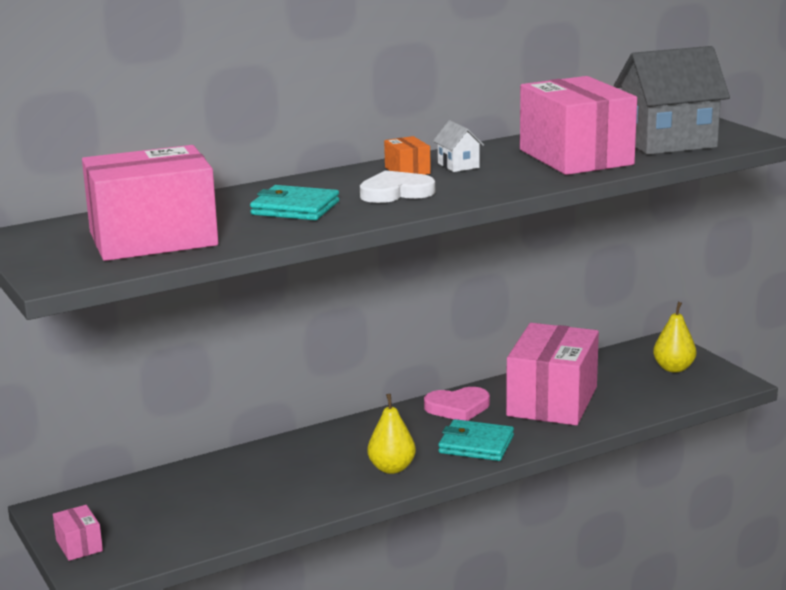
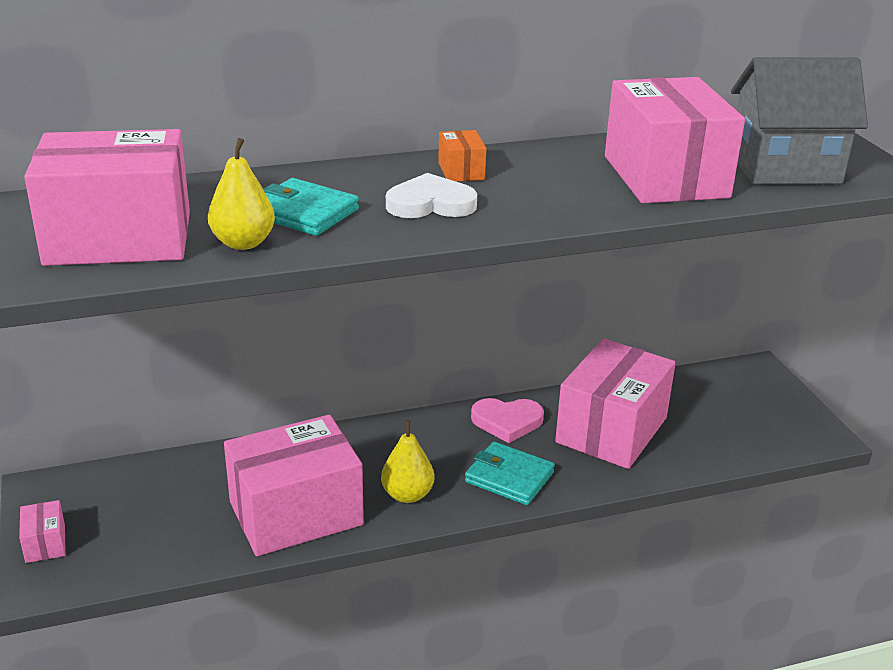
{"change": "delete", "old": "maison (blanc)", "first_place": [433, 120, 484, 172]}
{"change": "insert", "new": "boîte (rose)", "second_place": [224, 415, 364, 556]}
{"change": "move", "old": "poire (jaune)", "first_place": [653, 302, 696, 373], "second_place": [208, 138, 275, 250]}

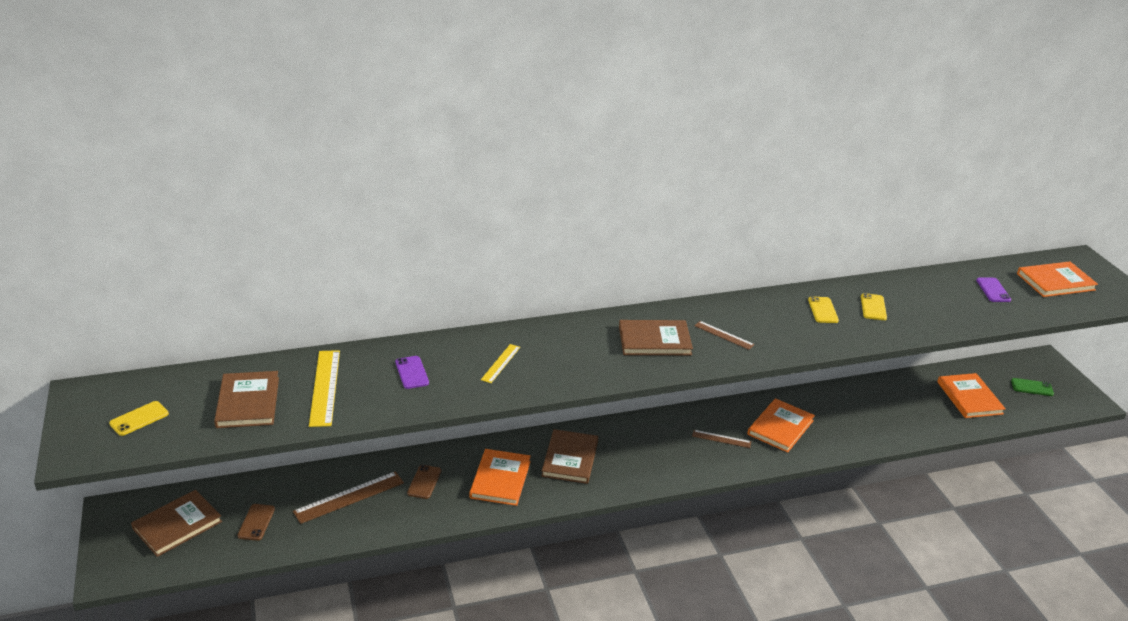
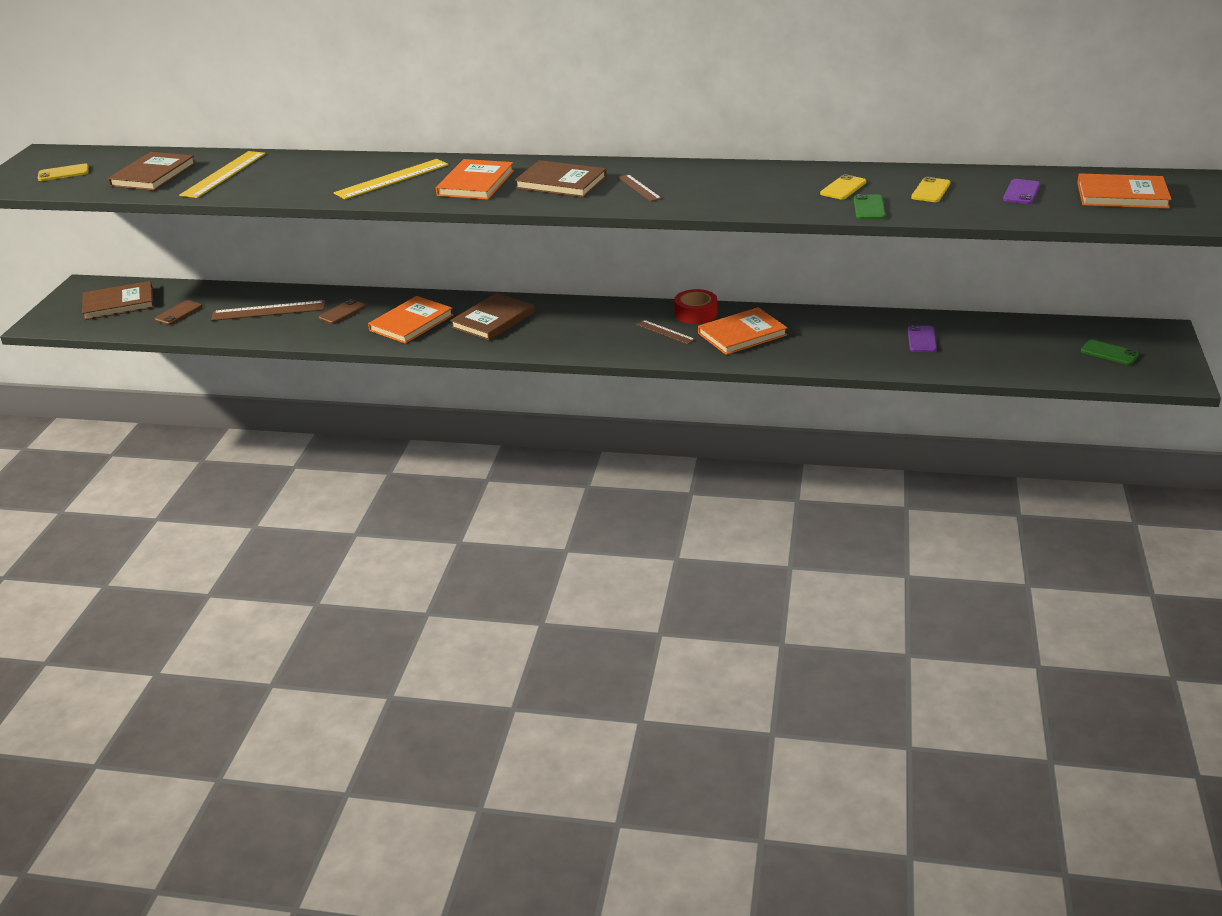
{"change": "insert", "new": "ruban adhésif (rouge)", "second_place": [674, 289, 717, 324]}
{"change": "insert", "new": "téléphone (vert)", "second_place": [854, 194, 886, 219]}
{"change": "move", "old": "téléphone (violet)", "first_place": [395, 356, 429, 389], "second_place": [908, 325, 937, 352]}
{"change": "move", "old": "téléphone (jaune)", "first_place": [808, 296, 839, 323], "second_place": [911, 177, 951, 202]}
{"change": "move", "old": "livre (orange)", "first_place": [937, 373, 1006, 418], "second_place": [436, 159, 514, 200]}
{"change": "resize", "old": "règle (jaune)", "first_place": [481, 344, 520, 383], "second_place": [334, 159, 449, 199], "factor": 1.75}

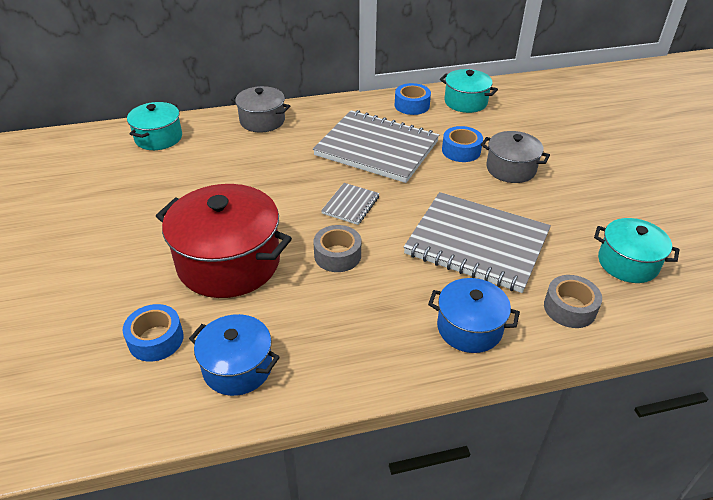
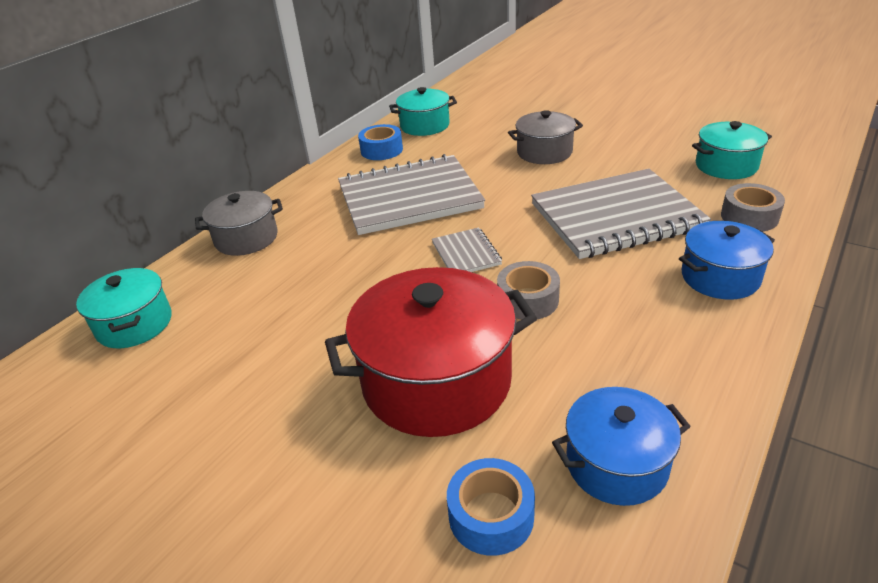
{"change": "delete", "old": "ruban adhésif (bleu)", "first_place": [442, 126, 483, 162]}

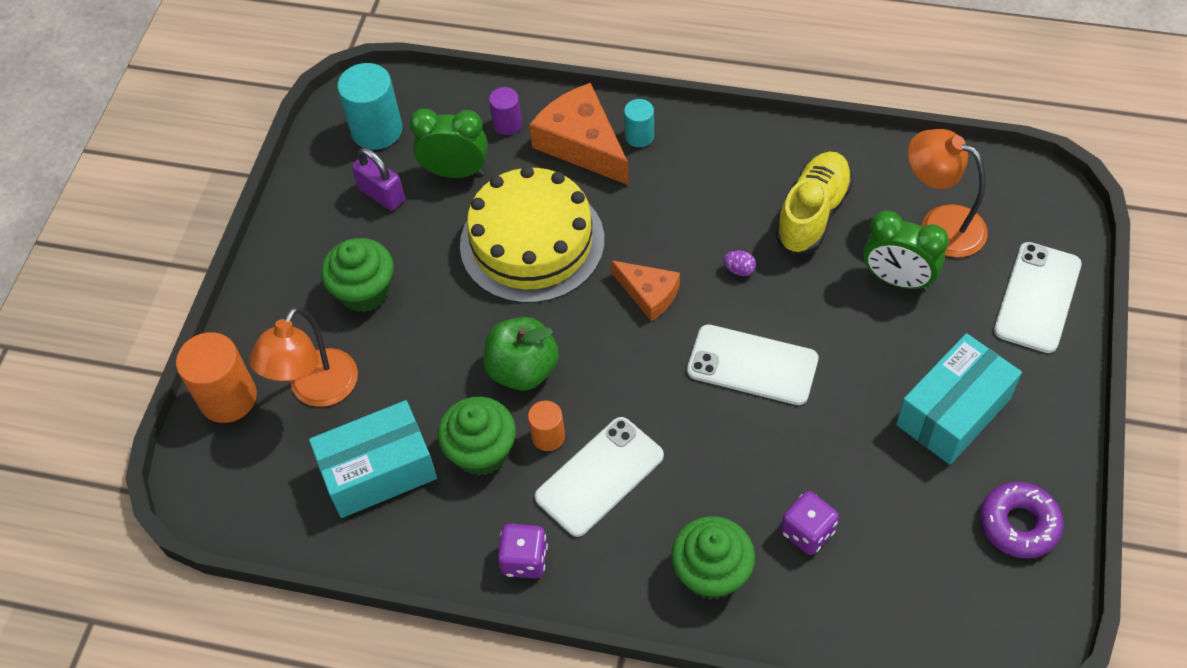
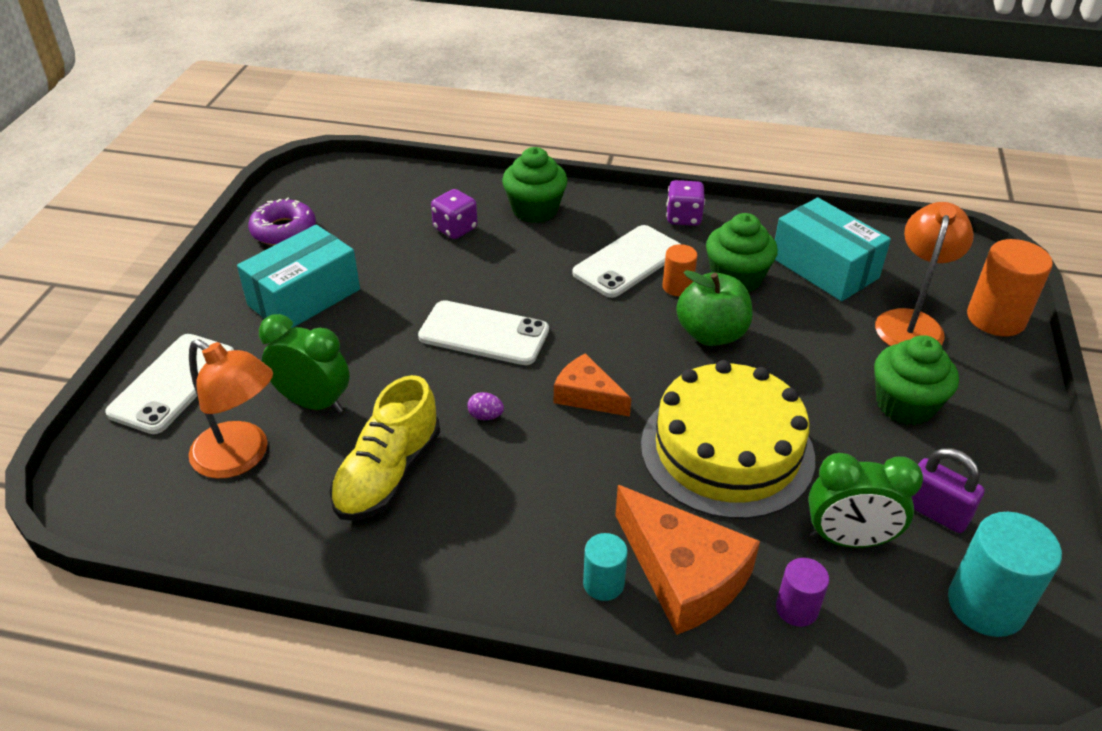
{"change": "rotate", "old": "boîte (turquoise)", "first_place": [309, 400, 437, 518], "second_place": [775, 198, 891, 301], "degrees": 75}

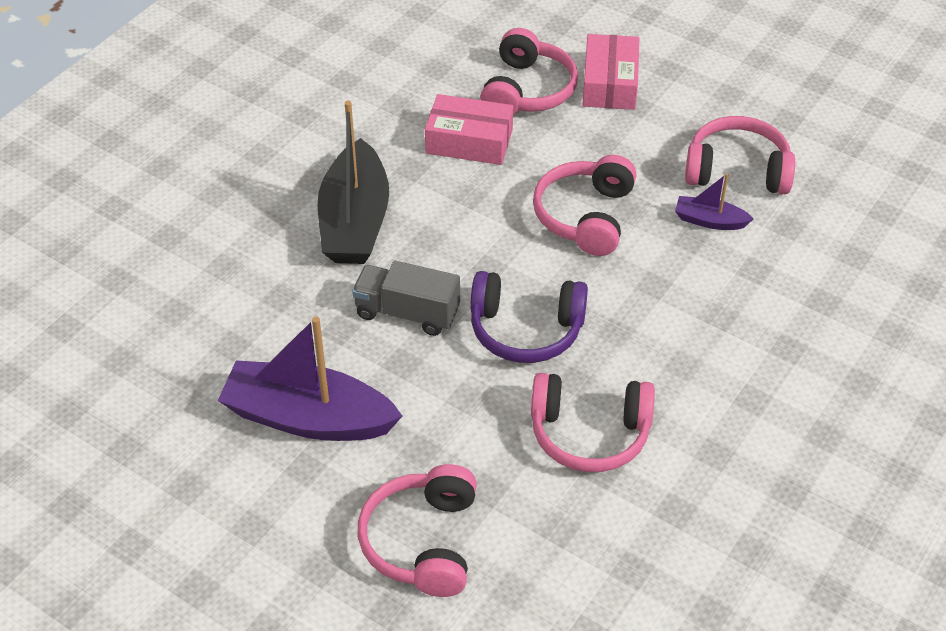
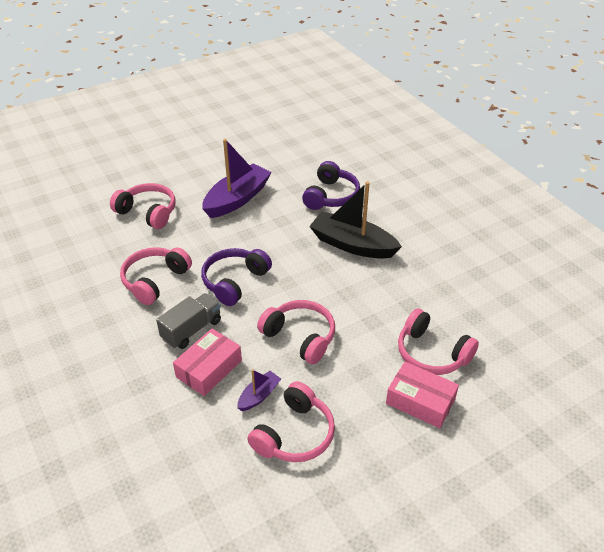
{"change": "insert", "new": "casque audio (violet)", "second_place": [302, 161, 360, 210]}
{"change": "move", "old": "camion (gris)", "first_place": [352, 261, 460, 336], "second_place": [156, 293, 221, 349]}
{"change": "move", "old": "boîte (rose)", "first_place": [425, 94, 513, 165], "second_place": [173, 329, 242, 396]}

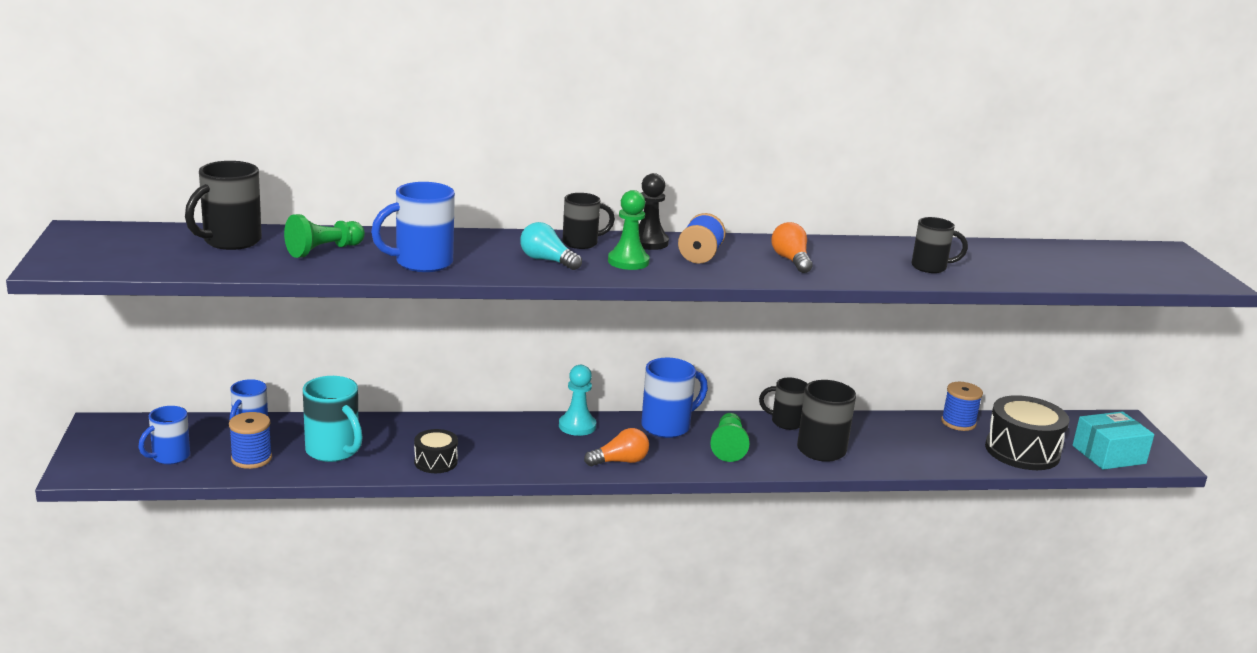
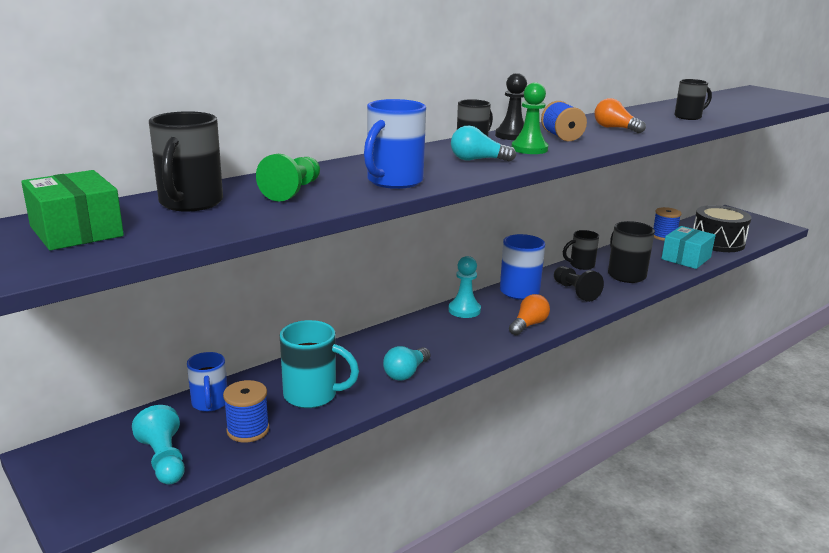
{"change": "insert", "new": "boîte (vert)", "second_place": [21, 170, 124, 250]}
{"change": "move", "old": "boîte (turquoise)", "first_place": [1073, 411, 1154, 470], "second_place": [661, 226, 716, 269]}
{"change": "replace", "old": "tasse (bleu)", "new": "pion (turquoise)", "first_place": [138, 406, 190, 464], "second_place": [132, 405, 185, 484]}
{"change": "replace", "old": "tambour (noir)", "new": "ampoule (turquoise)", "first_place": [414, 429, 458, 473], "second_place": [383, 346, 430, 381]}
{"change": "recolor", "old": "pion (vert)", "new": "pion (noir)", "first_place": [710, 413, 750, 462], "second_place": [554, 266, 604, 302]}

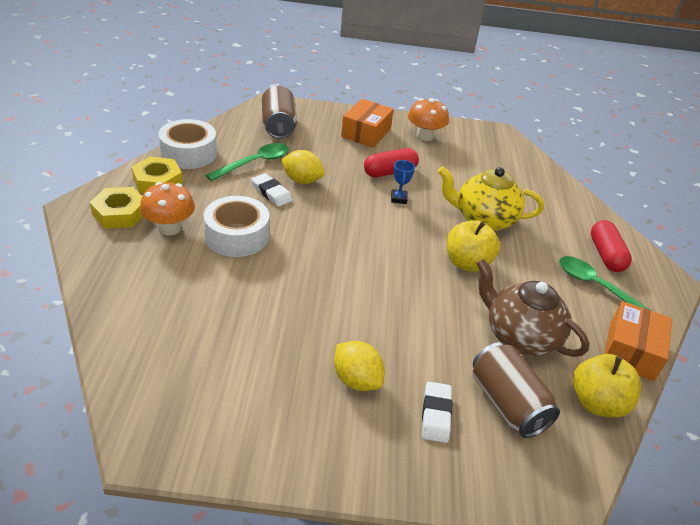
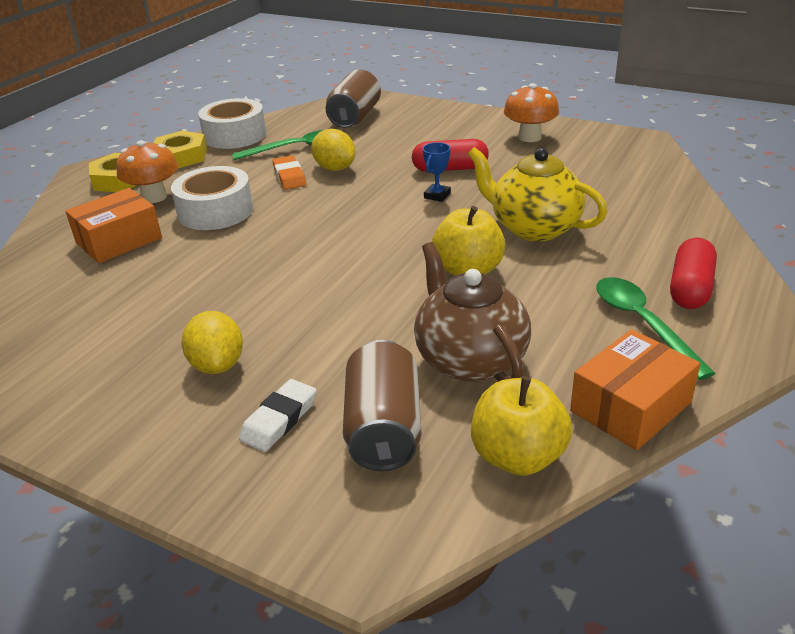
{"change": "move", "old": "boîte (orange)", "first_place": [341, 99, 394, 148], "second_place": [65, 188, 162, 263]}
{"change": "recolor", "old": "gomme (blanc)", "new": "gomme (orange)", "first_place": [251, 173, 293, 207], "second_place": [272, 155, 306, 190]}

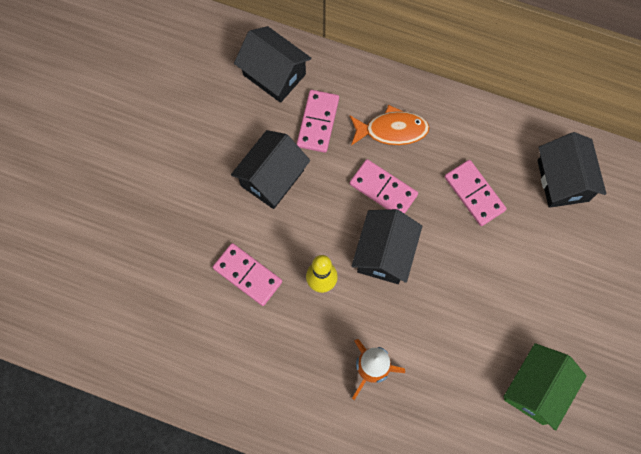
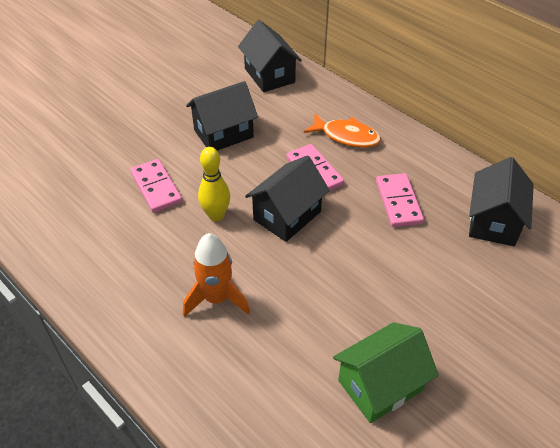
{"change": "delete", "old": "domino (rose)", "first_place": [297, 90, 339, 153]}

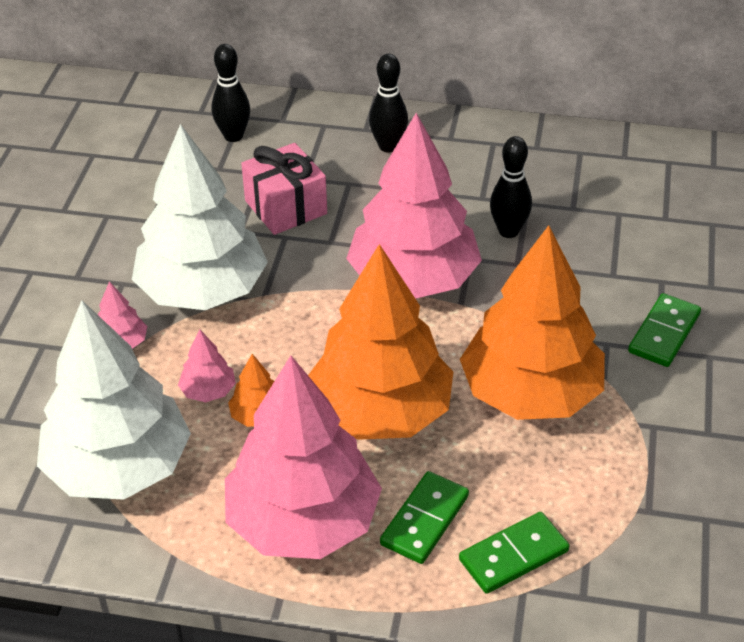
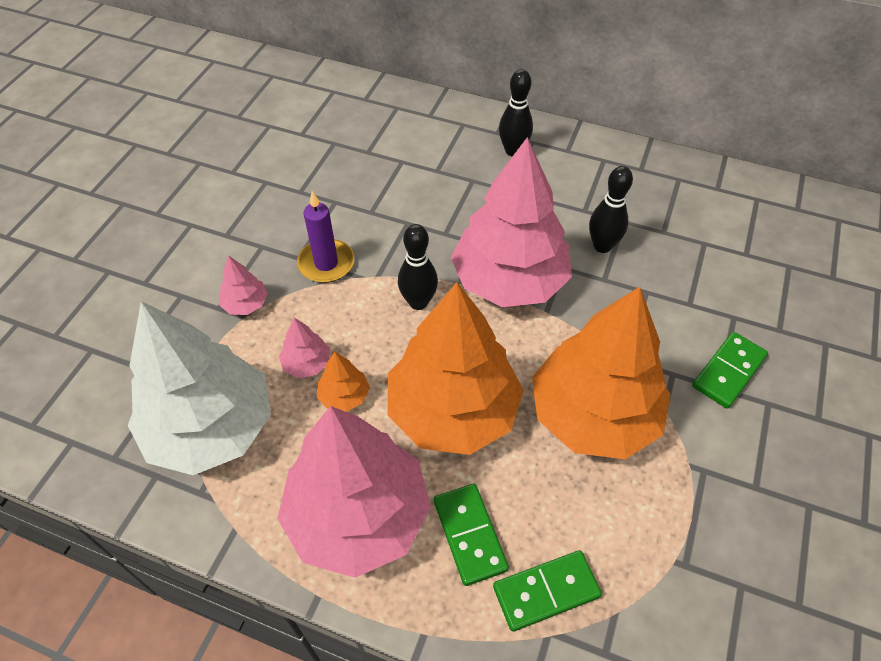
{"change": "delete", "old": "cadeau (rose)", "first_place": [241, 143, 327, 235]}
{"change": "move", "old": "quille (noir)", "first_place": [211, 44, 250, 142], "second_place": [398, 224, 438, 310]}
{"change": "replace", "old": "arbre (blanc)", "new": "bougie (violet)", "first_place": [132, 124, 268, 310], "second_place": [297, 191, 354, 283]}
{"change": "rotate", "old": "domino (vert)", "first_place": [380, 471, 469, 564], "second_place": [434, 484, 509, 586], "degrees": -60}

